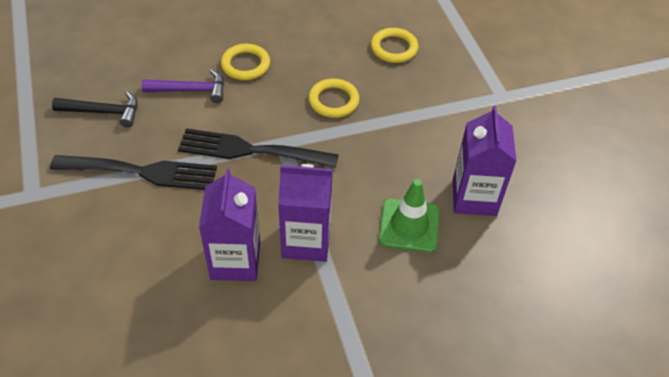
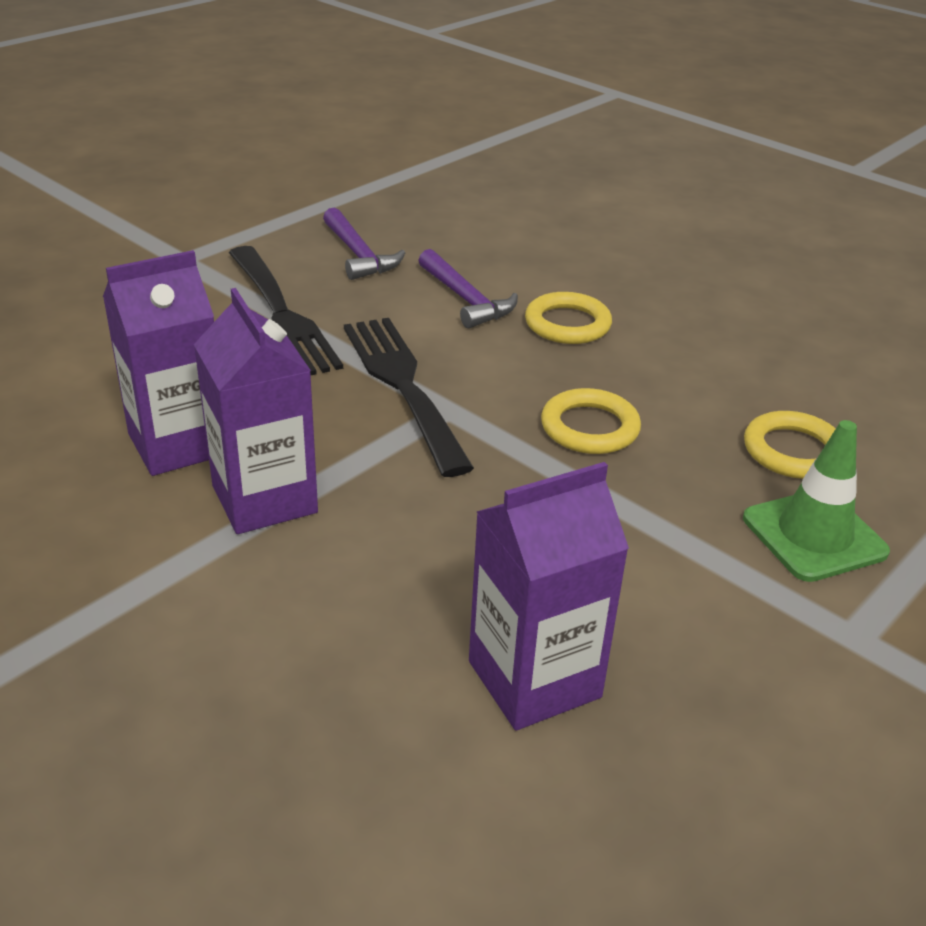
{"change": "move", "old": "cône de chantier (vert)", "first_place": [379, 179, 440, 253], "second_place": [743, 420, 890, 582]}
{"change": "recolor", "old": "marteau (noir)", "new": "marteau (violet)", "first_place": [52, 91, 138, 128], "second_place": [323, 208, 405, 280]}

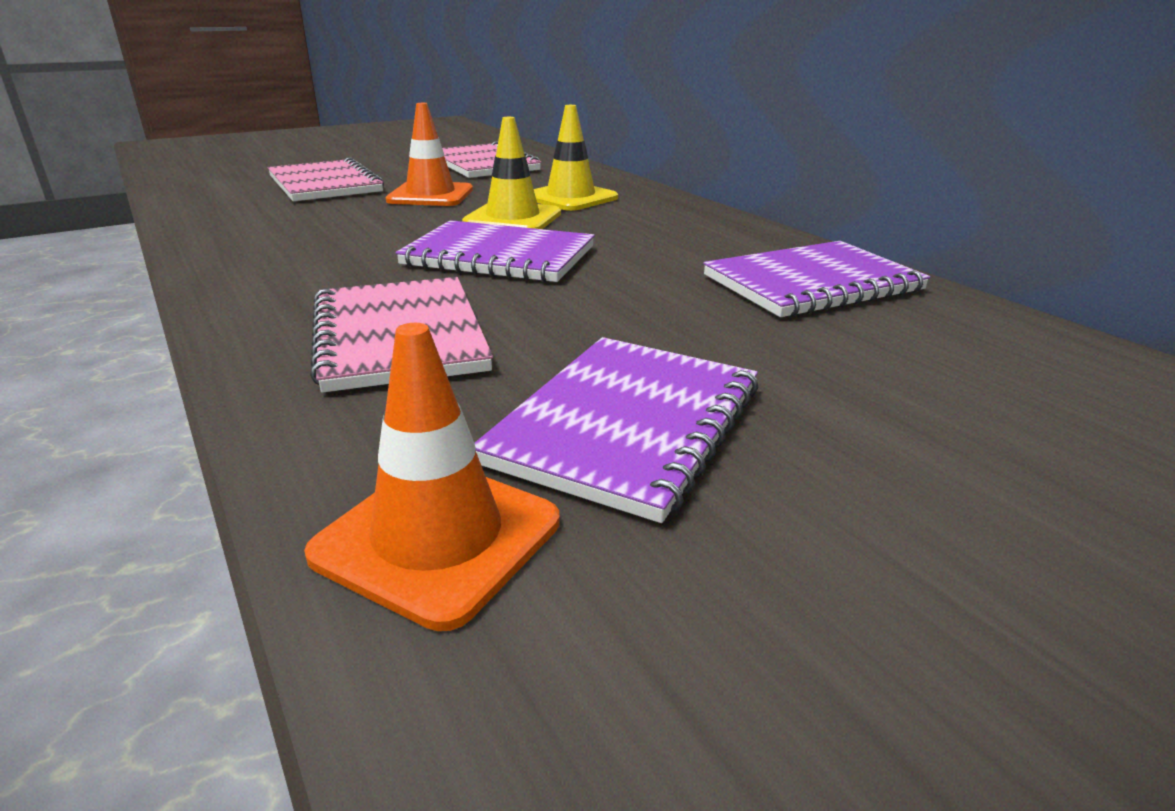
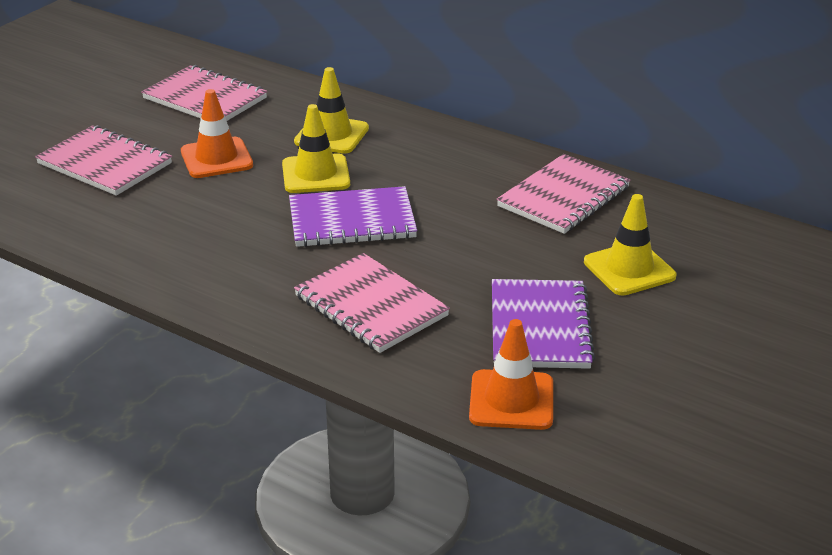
{"change": "insert", "new": "cône de chantier (jaune)", "second_place": [584, 194, 676, 296]}
{"change": "recolor", "old": "carnet (violet)", "new": "carnet (rose)", "first_place": [703, 241, 930, 317], "second_place": [497, 154, 630, 234]}

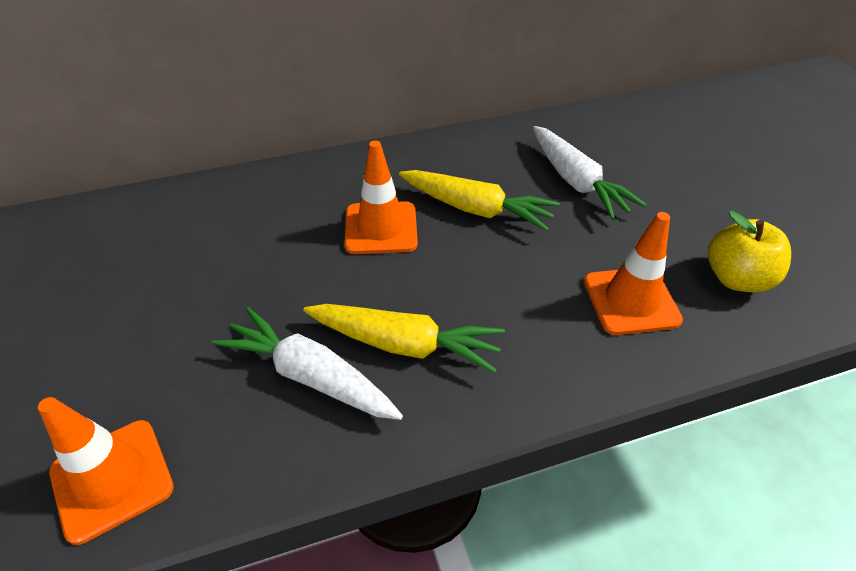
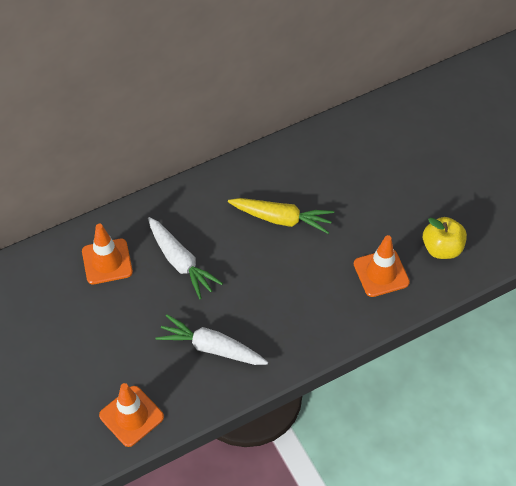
{"change": "delete", "old": "carotte (jaune)", "first_place": [303, 304, 505, 373]}
{"change": "move", "old": "cône de chantier (orange)", "first_place": [344, 140, 418, 254], "second_place": [82, 224, 133, 284]}
{"change": "move", "old": "carotte (blanc)", "first_place": [533, 126, 647, 220], "second_place": [148, 217, 223, 299]}

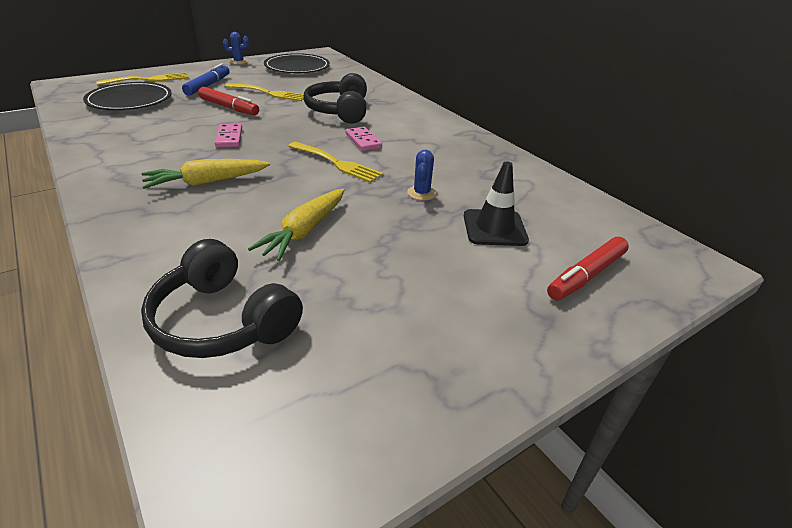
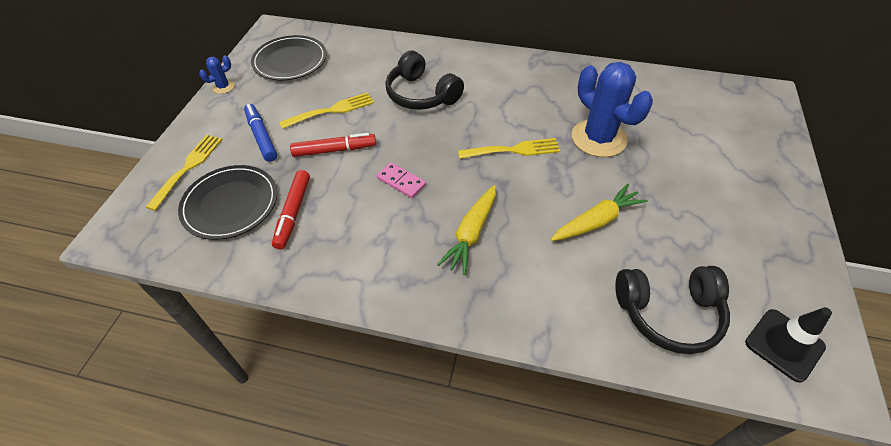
{"change": "delete", "old": "domino (rose)", "first_place": [345, 127, 382, 151]}
{"change": "move", "old": "cône de chantier (noir)", "first_place": [464, 162, 529, 246], "second_place": [745, 307, 832, 383]}
{"change": "move", "old": "feutre (rouge)", "first_place": [547, 237, 629, 300], "second_place": [272, 170, 310, 249]}
{"change": "rotate", "old": "carotte (jaune)", "first_place": [248, 189, 344, 261], "second_place": [551, 184, 648, 241], "degrees": -105}
{"change": "resize", "old": "cactus (bleu)", "first_place": [407, 150, 437, 201], "second_place": [571, 62, 653, 157], "factor": 2.27}

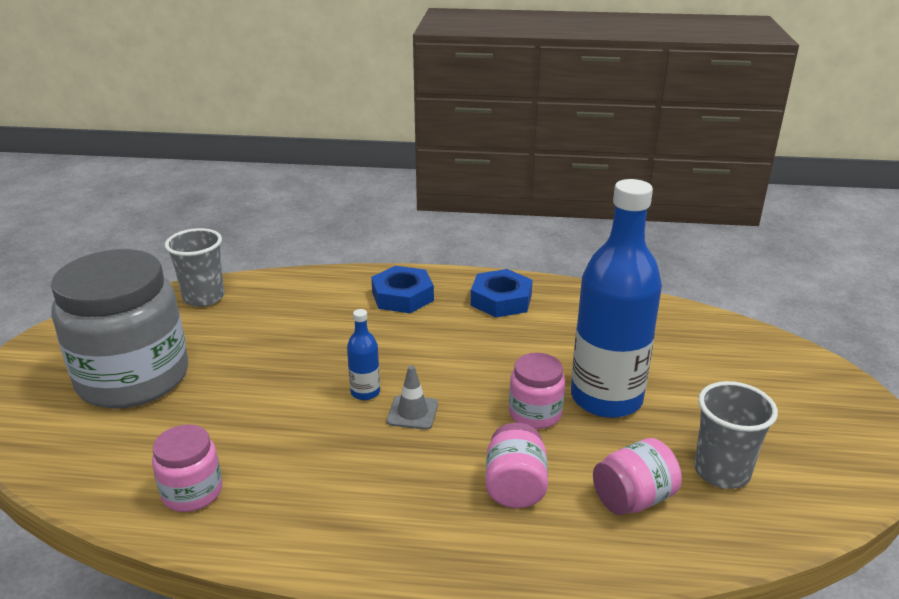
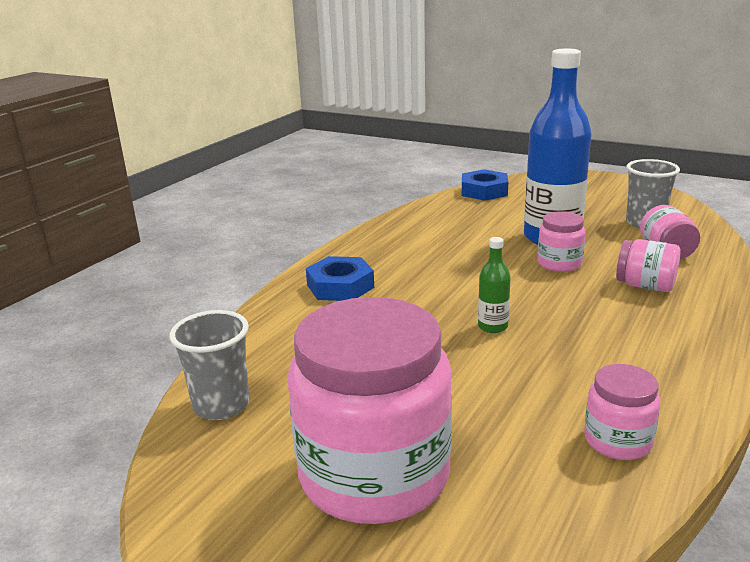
{"change": "delete", "old": "cône de chantier (gris)", "first_place": [387, 365, 438, 430]}
{"change": "move", "old": "écrou (bleu)", "first_place": [471, 269, 533, 318], "second_place": [462, 169, 508, 201]}
{"change": "recolor", "old": "bocal (gris)", "new": "bocal (rose)", "first_place": [51, 249, 188, 409], "second_place": [288, 297, 452, 524]}
{"change": "recolor", "old": "bouteille (bleu)", "new": "bouteille (vert)", "first_place": [347, 309, 380, 400], "second_place": [478, 237, 511, 333]}

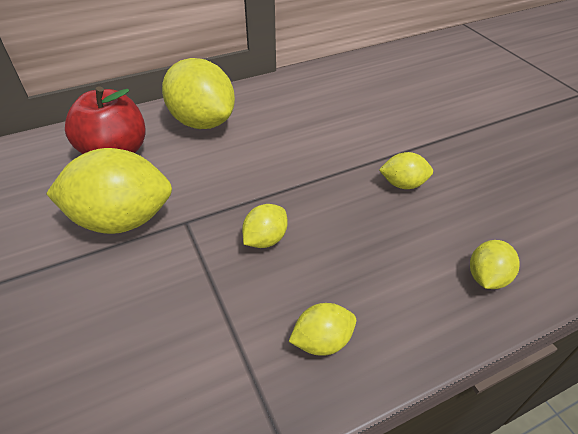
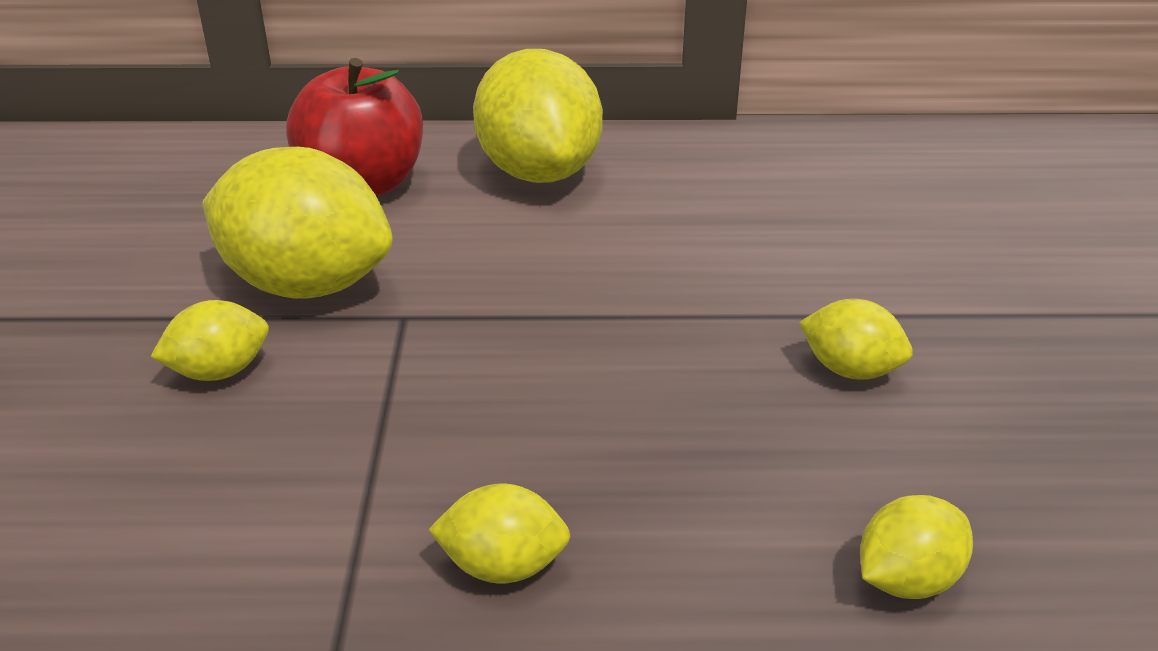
{"change": "move", "old": "citron (jaune)", "first_place": [242, 204, 288, 248], "second_place": [151, 300, 269, 381]}

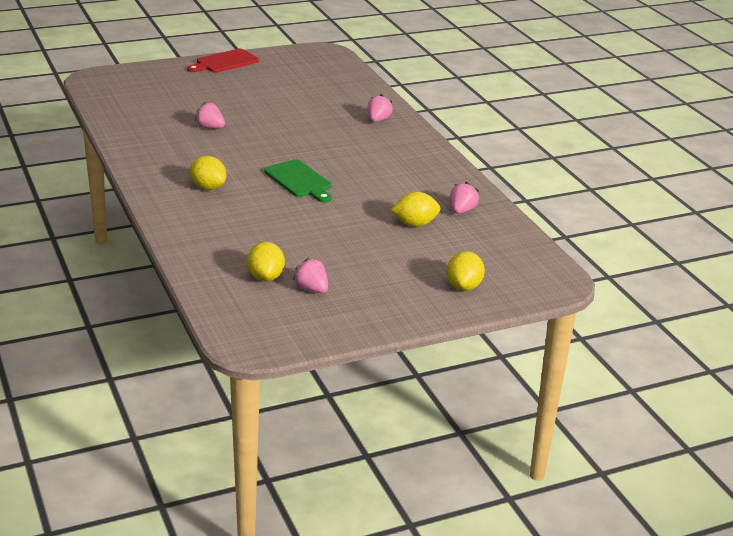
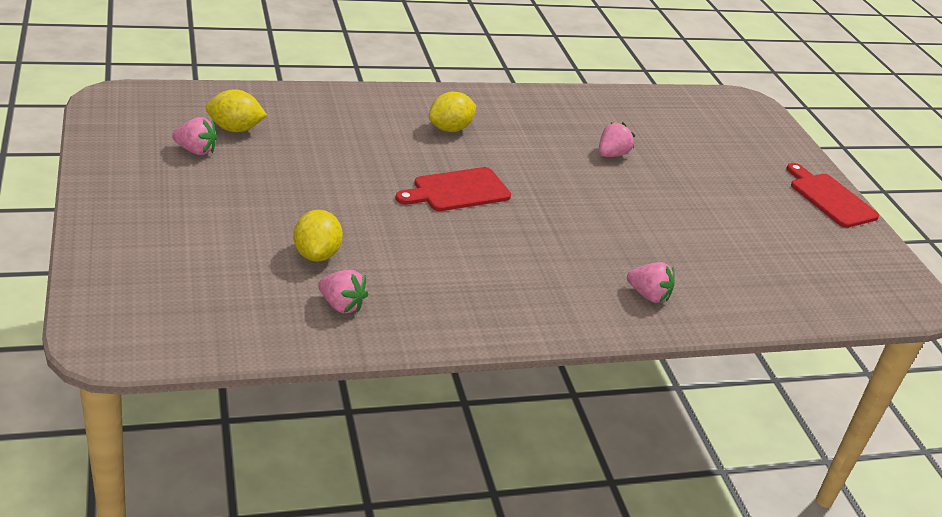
{"change": "delete", "old": "citron (jaune)", "first_place": [447, 251, 485, 291]}
{"change": "recolor", "old": "planche à découper (vert)", "new": "planche à découper (rouge)", "first_place": [264, 159, 331, 203], "second_place": [395, 167, 511, 211]}
{"change": "rotate", "old": "fraise (rose)", "first_place": [293, 258, 328, 293], "second_place": [172, 117, 218, 155], "degrees": 45}

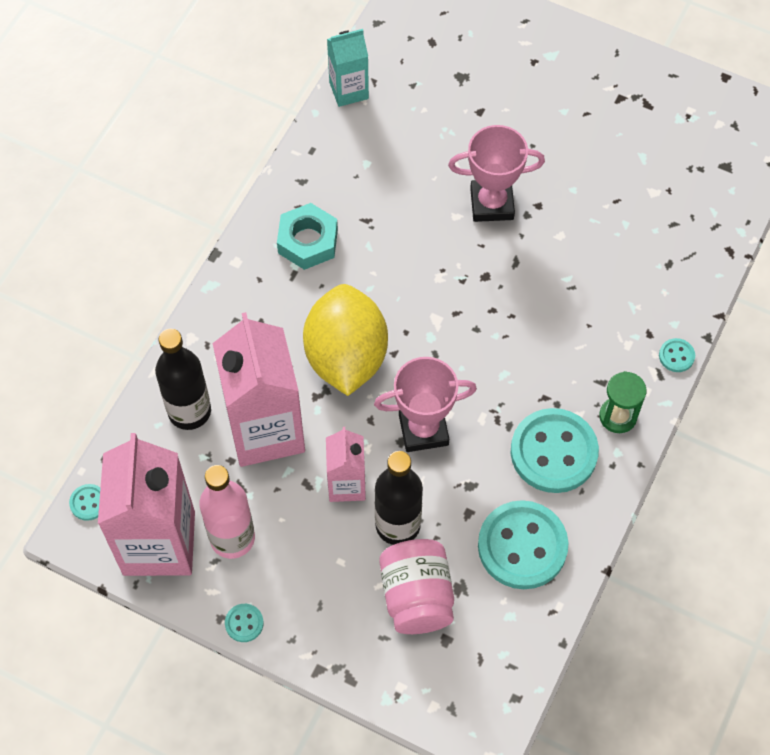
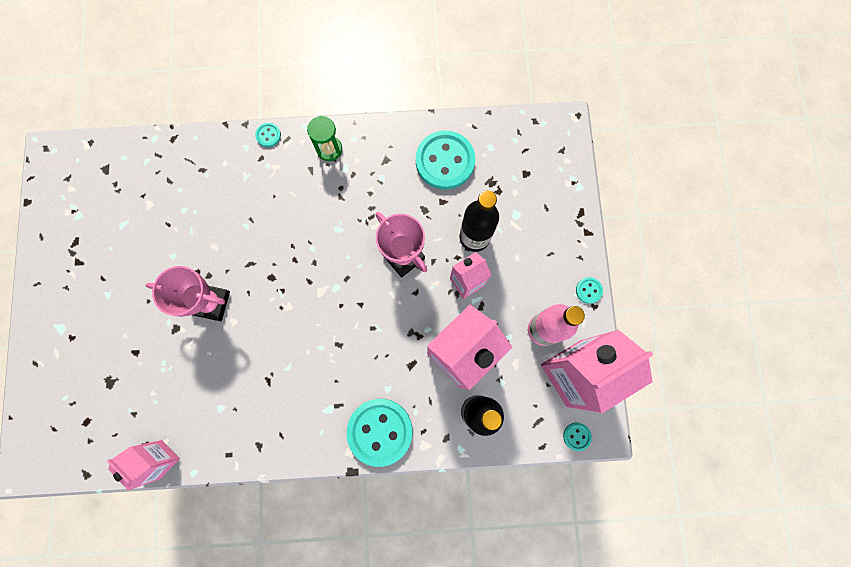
{"change": "delete", "old": "écrou (turquoise)", "first_place": [277, 203, 338, 270]}
{"change": "delete", "old": "citron (jaune)", "first_place": [303, 284, 388, 396]}
{"change": "delete", "old": "bocal (rose)", "first_place": [379, 539, 454, 634]}
{"change": "move", "old": "bouton (turquoise)", "first_place": [511, 408, 599, 493], "second_place": [347, 399, 413, 467]}
{"change": "recolor", "old": "brique de lait (turquoise)", "new": "brique de lait (rose)", "first_place": [327, 29, 369, 107], "second_place": [107, 440, 180, 491]}
{"change": "rotate", "old": "trophée (rose)", "first_place": [448, 125, 545, 222], "second_place": [145, 266, 230, 321], "degrees": -45}

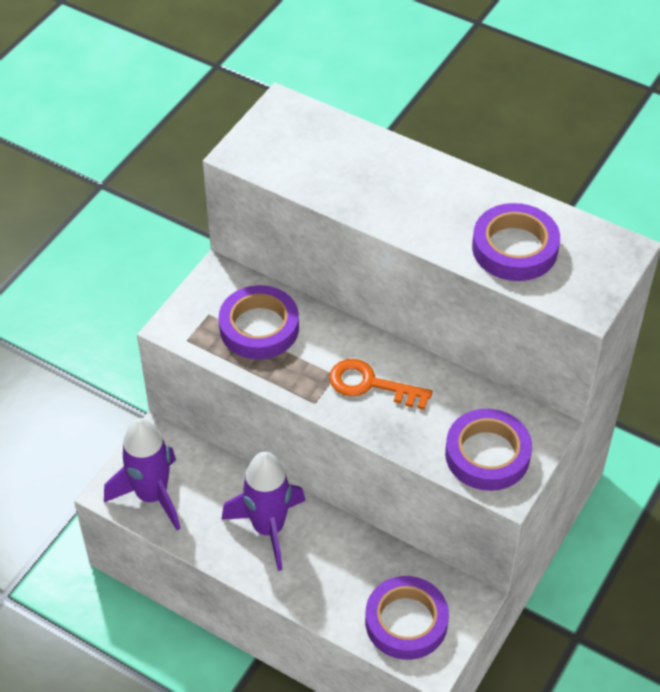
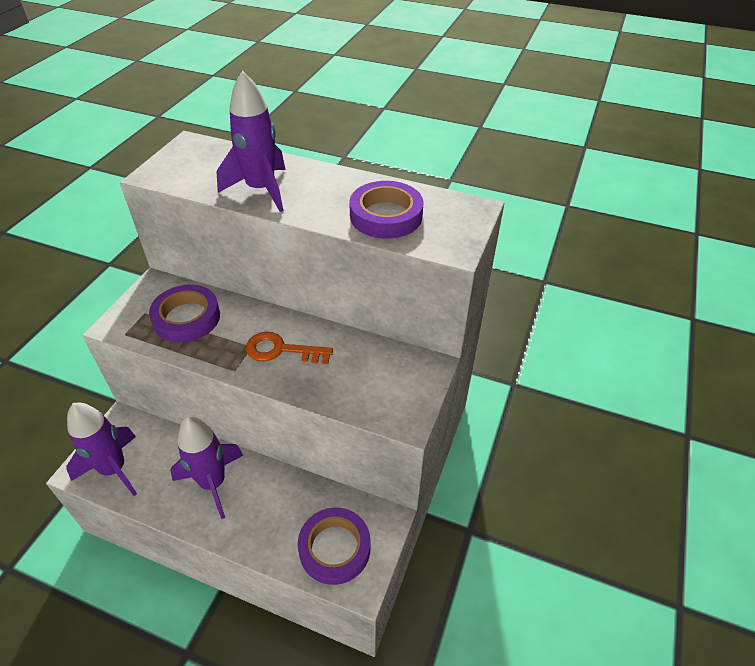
{"change": "delete", "old": "ruban adhésif (violet)", "first_place": [445, 409, 532, 491]}
{"change": "insert", "new": "fusée (violet)", "second_place": [217, 71, 286, 212]}

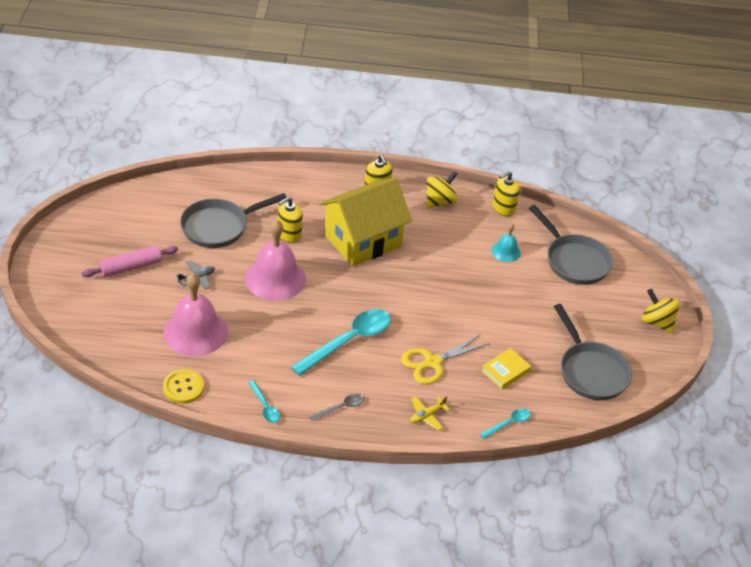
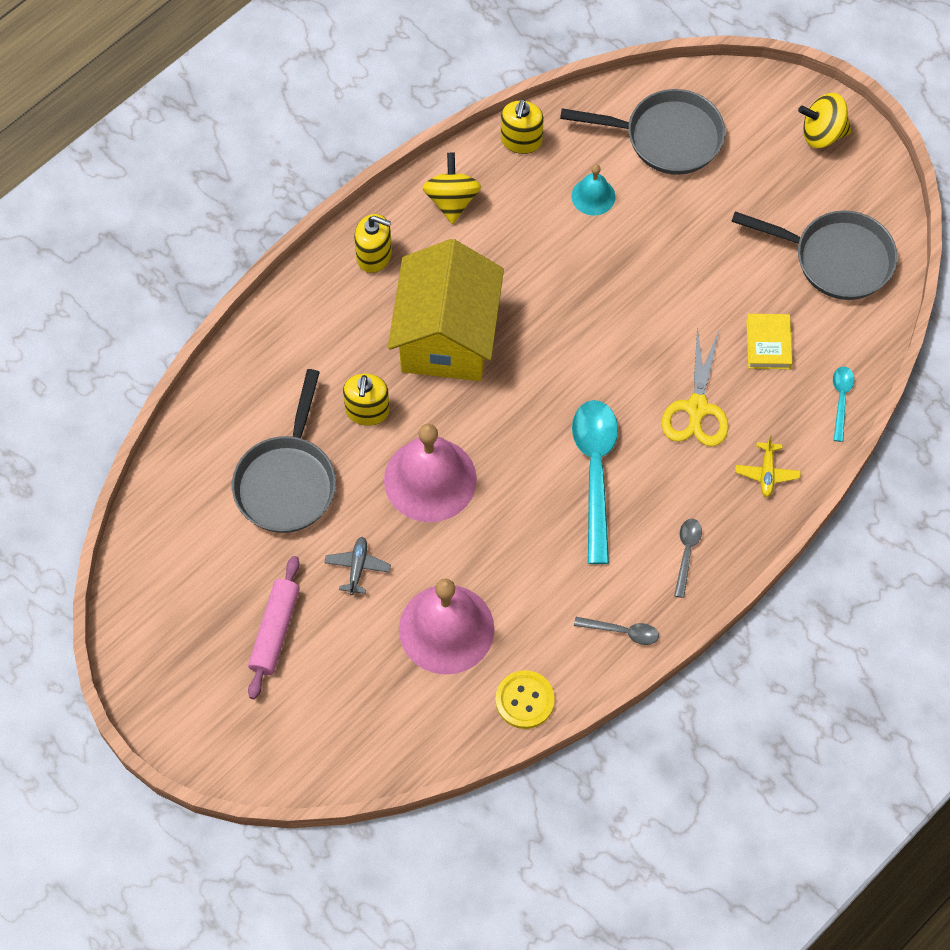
{"change": "recolor", "old": "cuillère (turquoise)", "new": "cuillère (gris)", "first_place": [248, 380, 280, 423], "second_place": [574, 617, 659, 645]}

